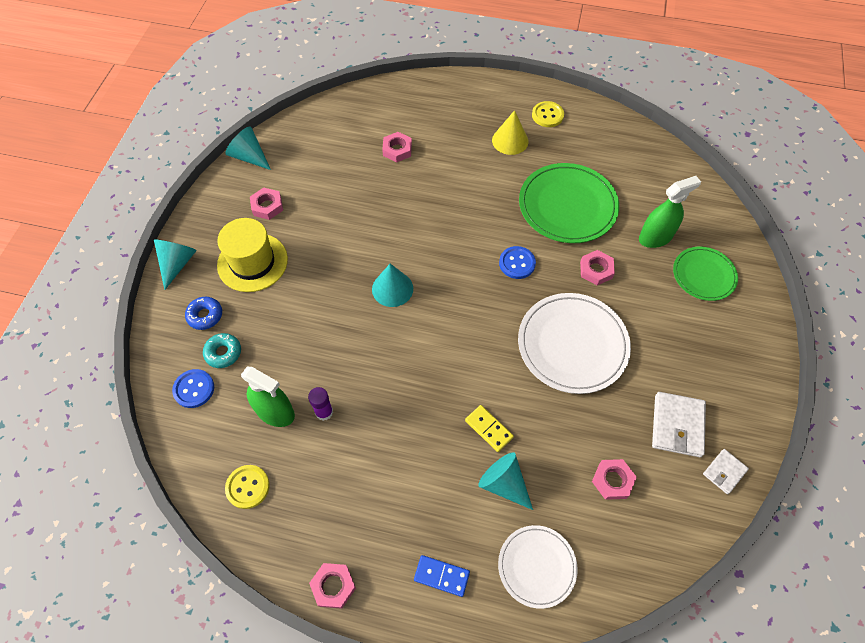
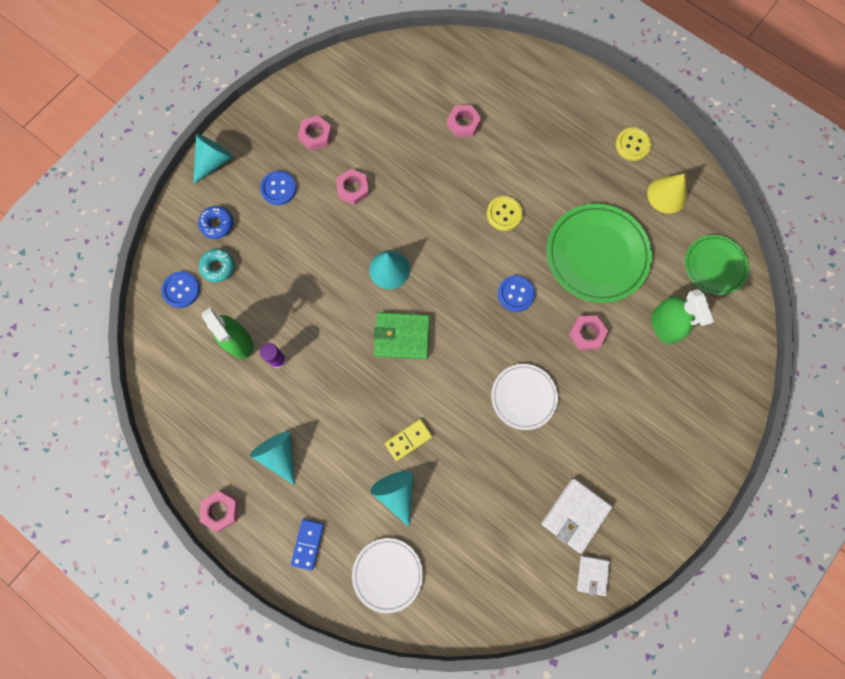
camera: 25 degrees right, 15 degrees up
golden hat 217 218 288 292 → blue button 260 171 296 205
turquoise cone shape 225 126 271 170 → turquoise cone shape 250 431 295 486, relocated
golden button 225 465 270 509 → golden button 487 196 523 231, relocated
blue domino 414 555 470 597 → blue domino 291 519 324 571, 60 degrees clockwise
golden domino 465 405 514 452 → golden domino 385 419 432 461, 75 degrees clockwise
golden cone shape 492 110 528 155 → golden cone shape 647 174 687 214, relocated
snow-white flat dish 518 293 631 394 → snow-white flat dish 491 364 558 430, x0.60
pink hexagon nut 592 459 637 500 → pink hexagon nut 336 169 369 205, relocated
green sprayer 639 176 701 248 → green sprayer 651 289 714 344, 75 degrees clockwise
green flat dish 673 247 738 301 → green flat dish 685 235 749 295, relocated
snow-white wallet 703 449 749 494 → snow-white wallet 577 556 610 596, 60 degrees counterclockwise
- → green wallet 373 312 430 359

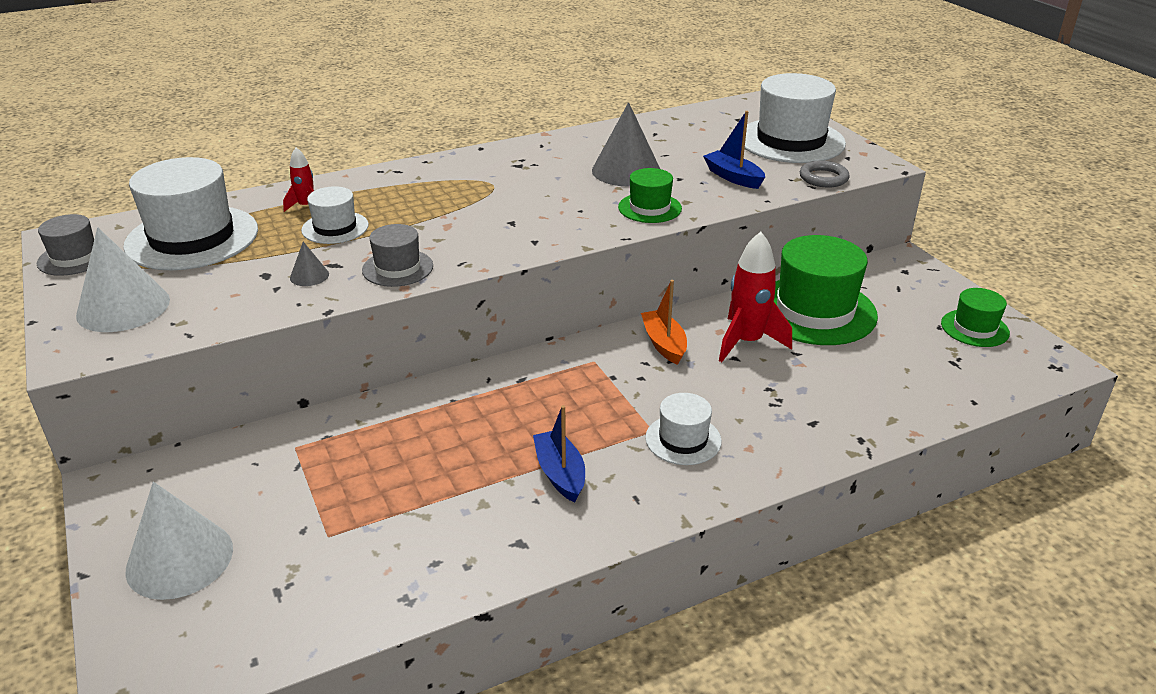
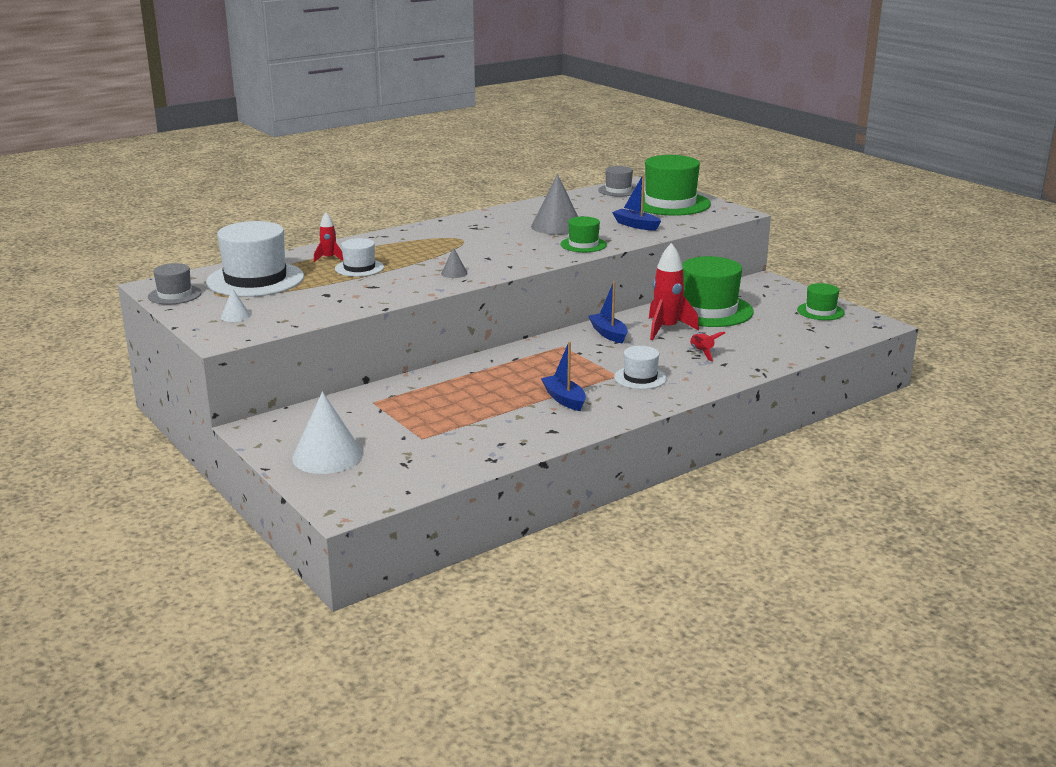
camera: 10 degrees left, 10 degrees down
snow-white cone shape 76 227 170 332 → snow-white cone shape 221 288 251 322, x0.46
gray cone shape 290 242 329 286 → gray cone shape 441 247 468 278, relocated
gray hat 362 224 433 287 → gray hat 598 166 635 197, relocated
orange toy boat 641 280 687 365 → blue toy boat 588 282 628 344
snow-white hat 745 73 846 163 → green hat 641 155 711 216
gray torus 800 161 850 188 → -
- → crimson toy rocket 690 332 725 361

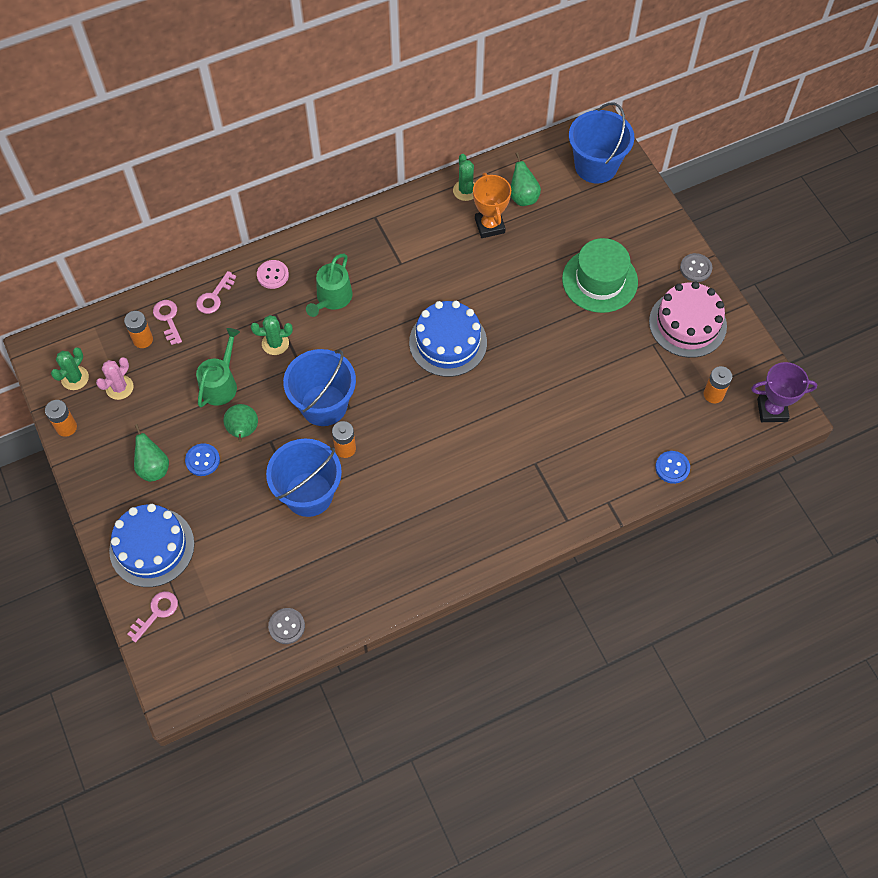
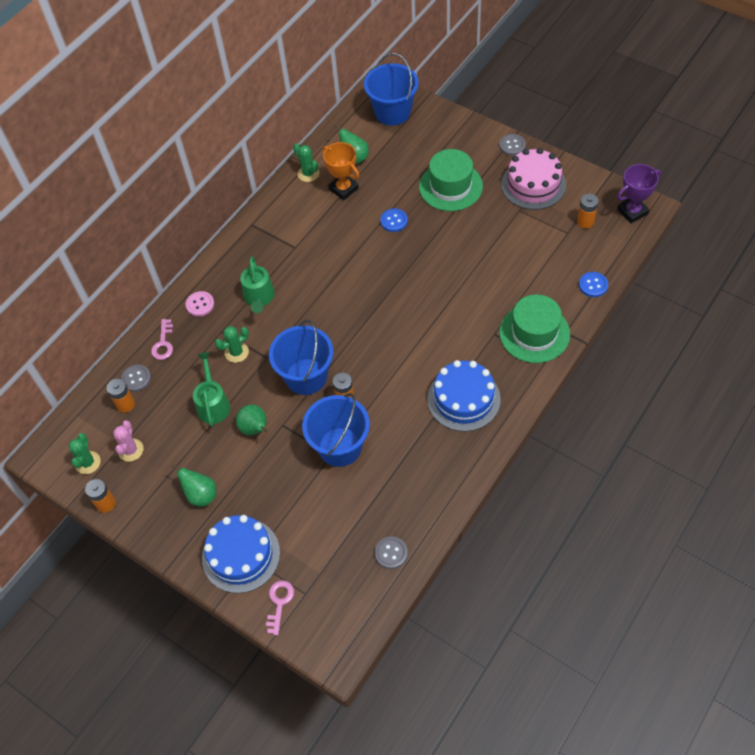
camera: 25 degrees left, 5 degrees down
pink latchkey 153 300 182 345 → gray button 121 364 151 392
blue button 185 443 220 476 → blue button 380 209 408 232, relocated
blue gateau 409 301 487 377 → blue gateau 427 360 501 432, relocated
- → green hat 499 294 570 363

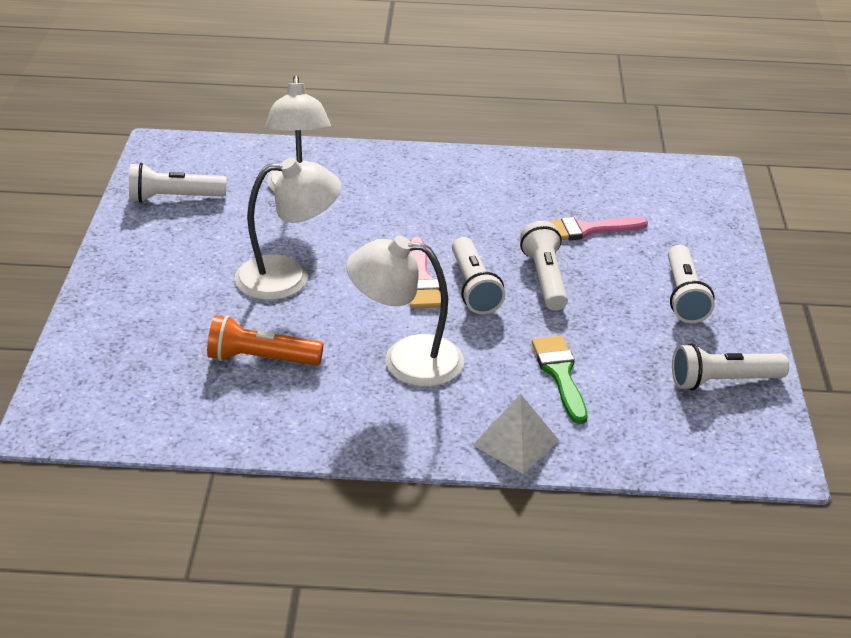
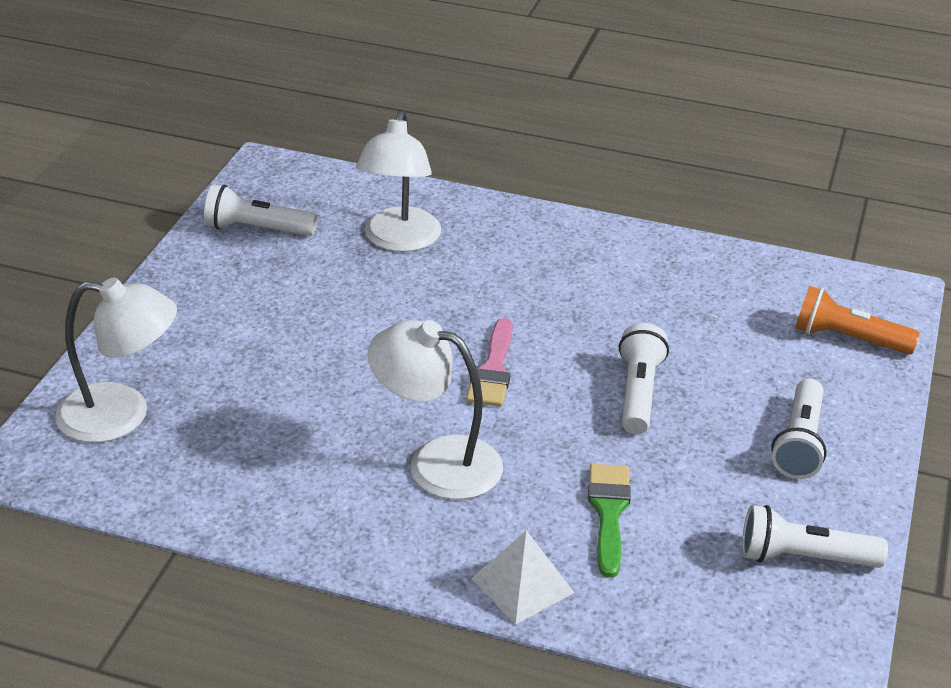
camera: 15 degrees right, 0 degrees up
orange torch 207 315 323 365 → orange torch 795 286 920 355, relocated
snow-white lamp 234 158 341 300 → snow-white lamp 55 277 177 443, relocated
snow-white torch 452 237 505 314 → -
pink paintbrush 548 217 648 240 → -

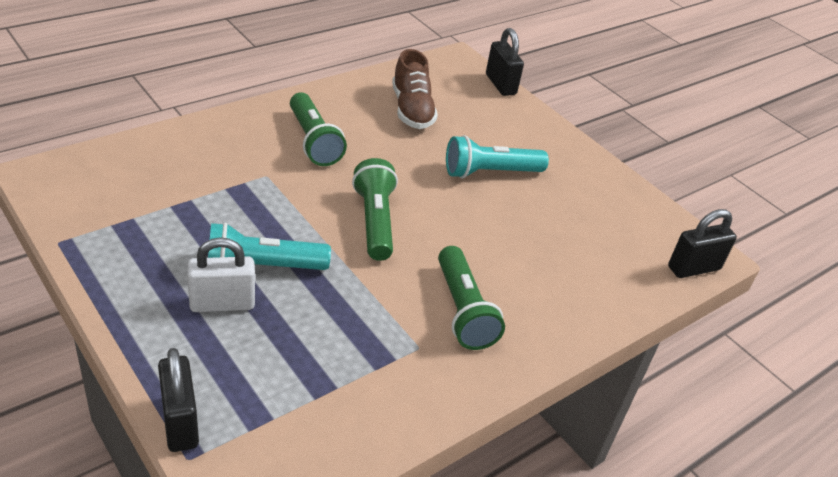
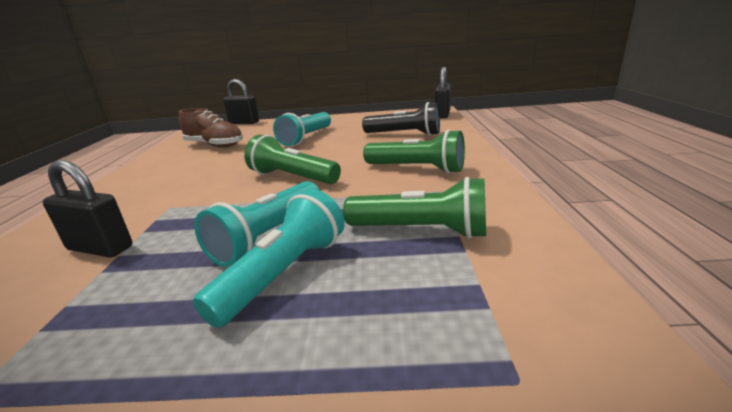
camera: 45 degrees left, 15 degrees down
jet-black lock 158 348 199 452 → jet-black lock 43 160 133 258, relocated
snow-white lock 187 237 255 312 → turquoise torch 193 189 345 328
green torch 290 93 347 166 → green torch 343 177 486 239, relocated
- → jet-black torch 362 102 440 136

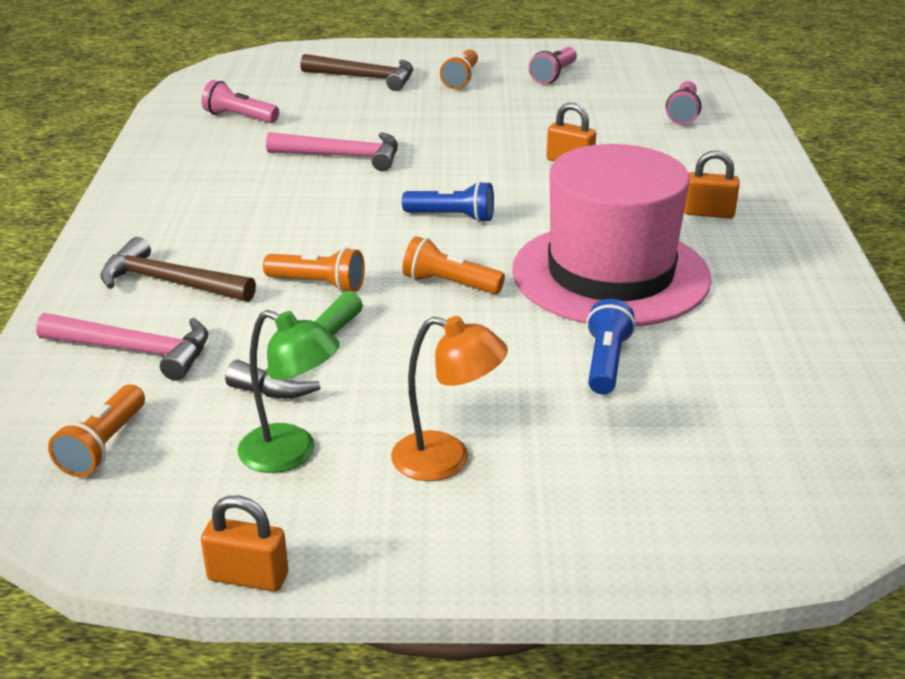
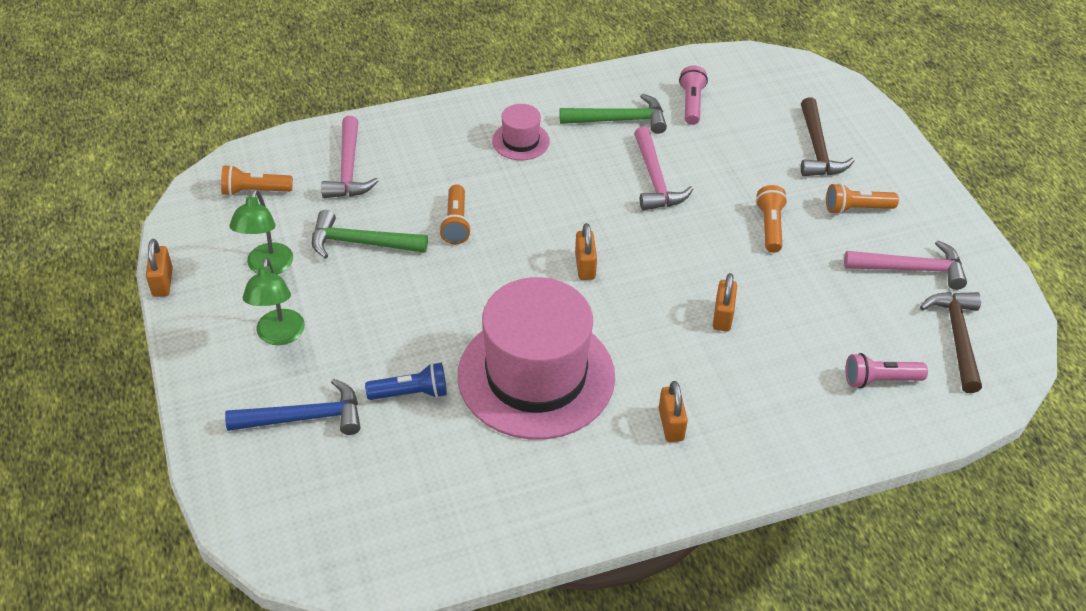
camera: 70 degrees right, 15 degrees up
dark brown carpenter's hammer 100 237 256 302 → dark brown carpenter's hammer 920 292 982 393, relocated
orange lamp 391 316 508 481 → green lamp 243 258 305 345
blue torch 402 181 494 223 → orange lock 575 223 597 280
orange torch 402 236 505 294 → orange torch 756 185 788 253, relocated
pink torch 529 47 577 84 → pink carpenter's hammer 844 240 967 290
- → blue carpenter's hammer 225 379 361 435
- → pink hat 492 104 550 160
- → green carpenter's hammer 559 93 667 134

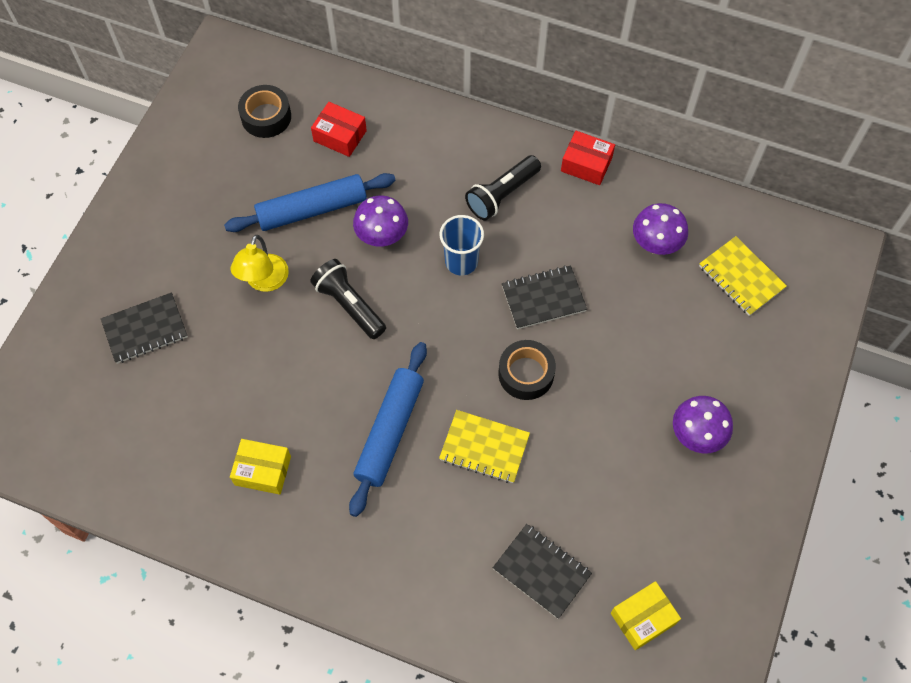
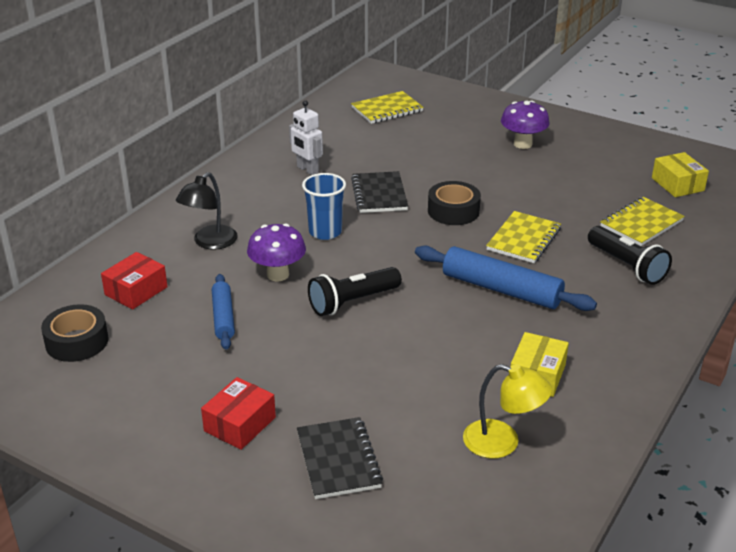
camera: 80 degrees left, 30 degrees down
blue dough roller 224 173 396 232 → blue dough roller 212 274 235 350, x0.60
golden lamp 231 235 289 292 → golden lamp 463 364 552 458, relocated
jet-black torch 465 155 541 220 → jet-black torch 588 226 672 285, relocated
jet-black notebook 493 524 592 619 → golden notebook 601 197 685 246
crimson package 561 131 615 185 → crimson package 201 377 276 450, relocated
purple fungus 633 203 688 255 → -
- → jet-black lamp 176 172 238 250
- → snow-white robot 289 100 323 175

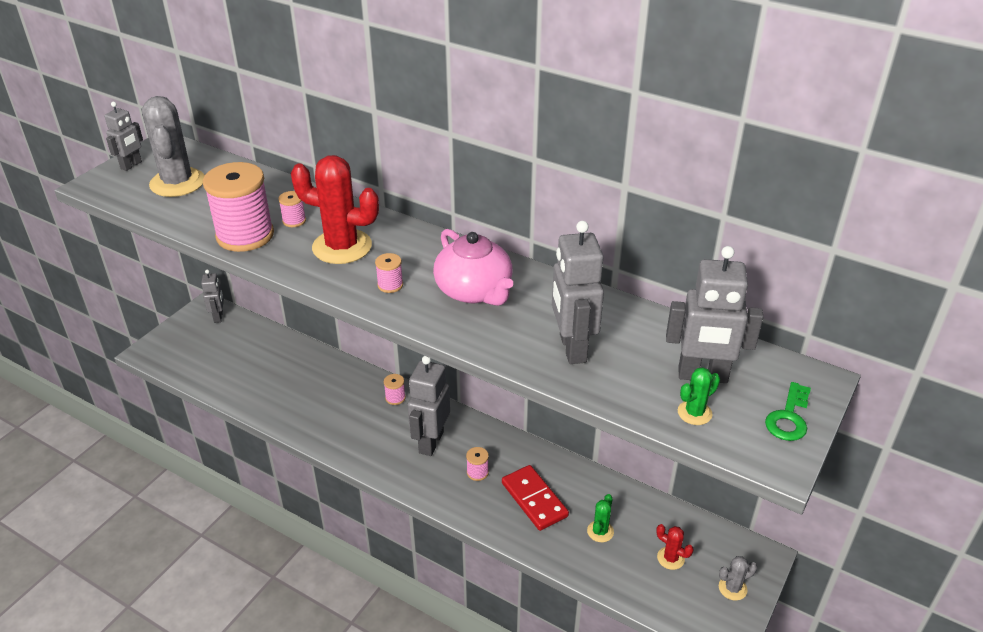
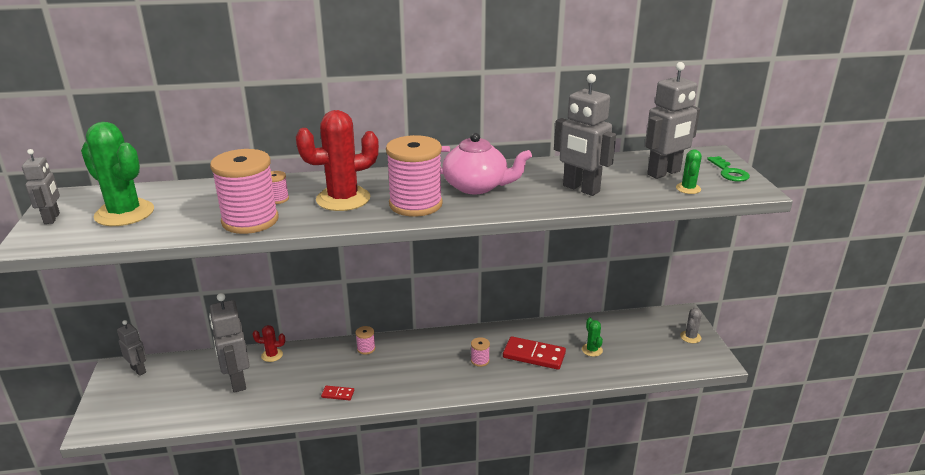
camera: 40 degrees left, 10 degrees down
gray cactus 142 96 205 197 → green cactus 81 122 154 226
pink bobbin 375 253 403 293 → pink bobbin 386 135 443 217, x2.38
gray robot 407 356 450 456 → gray robot 209 293 250 393, relocated
crimson cactus 656 524 694 570 → crimson cactus 253 325 285 362, relocated
- → crimson domino 321 385 354 401

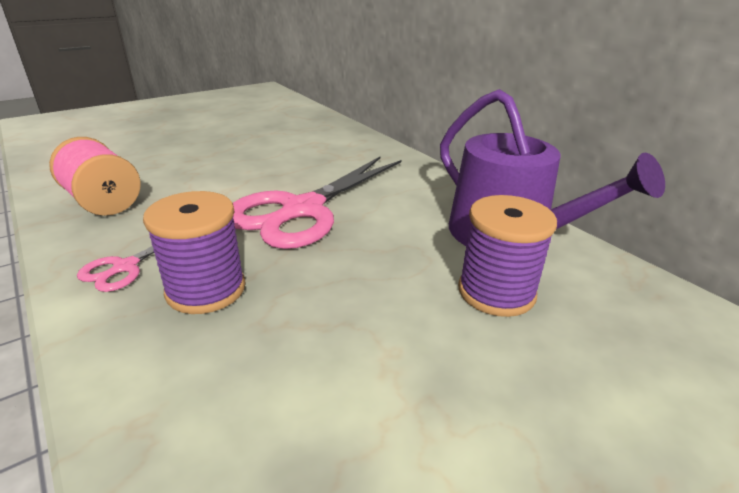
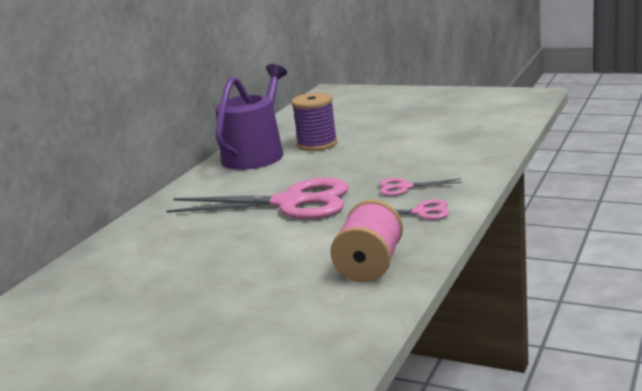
camera: 115 degrees left, 10 degrees down
purple bobbin 143 191 246 314 → pink scissors 379 178 462 196

